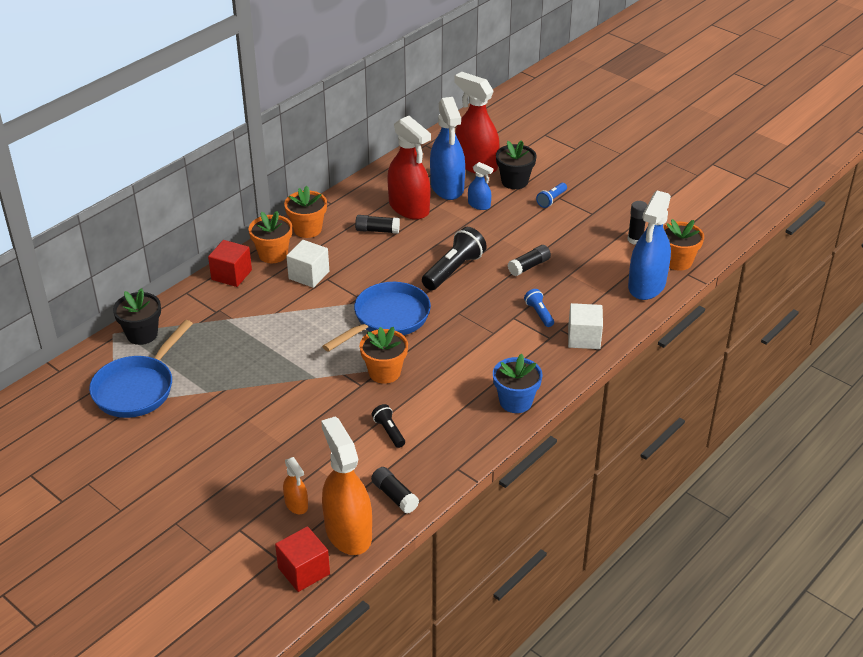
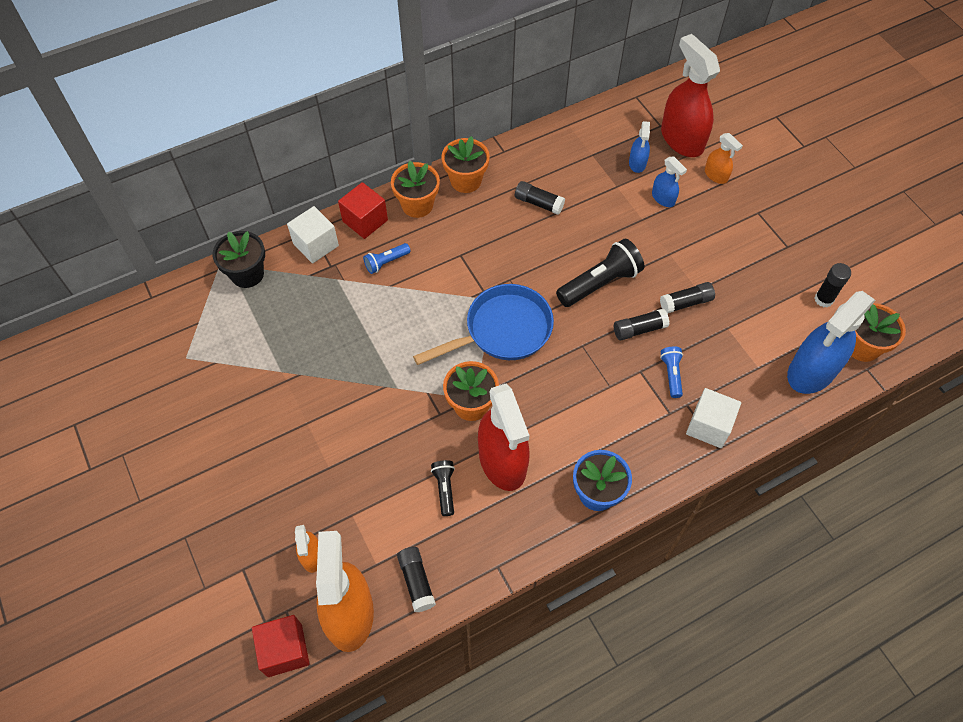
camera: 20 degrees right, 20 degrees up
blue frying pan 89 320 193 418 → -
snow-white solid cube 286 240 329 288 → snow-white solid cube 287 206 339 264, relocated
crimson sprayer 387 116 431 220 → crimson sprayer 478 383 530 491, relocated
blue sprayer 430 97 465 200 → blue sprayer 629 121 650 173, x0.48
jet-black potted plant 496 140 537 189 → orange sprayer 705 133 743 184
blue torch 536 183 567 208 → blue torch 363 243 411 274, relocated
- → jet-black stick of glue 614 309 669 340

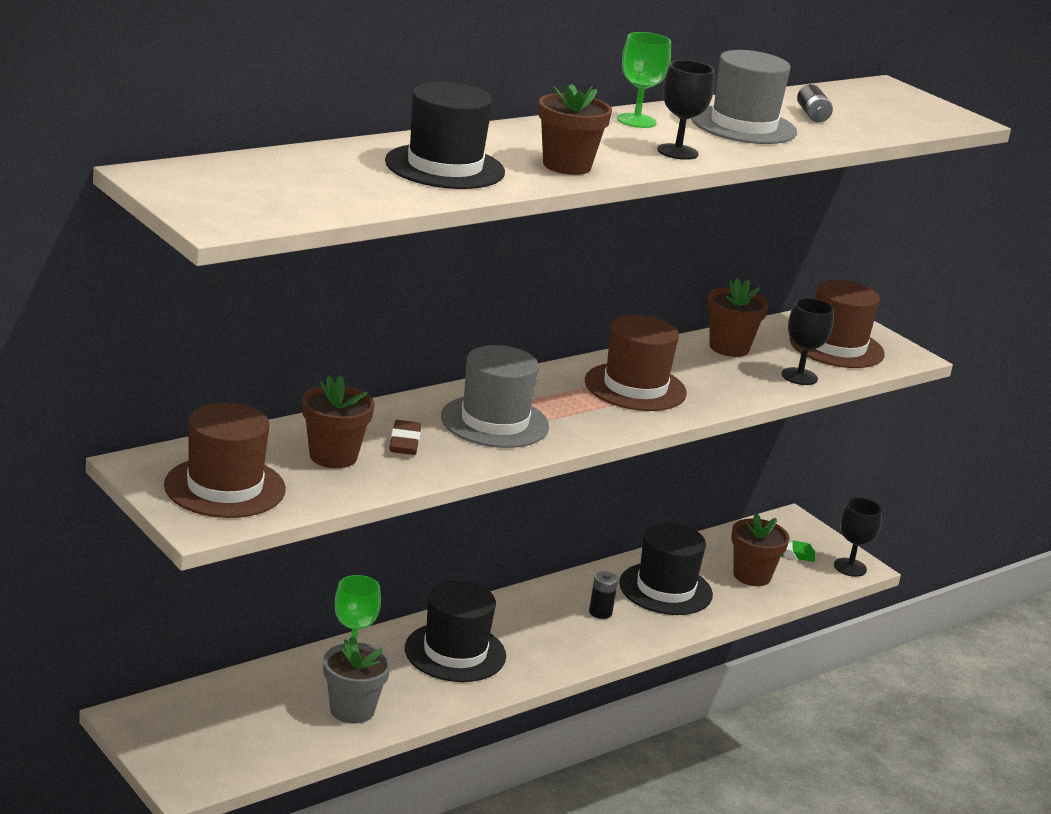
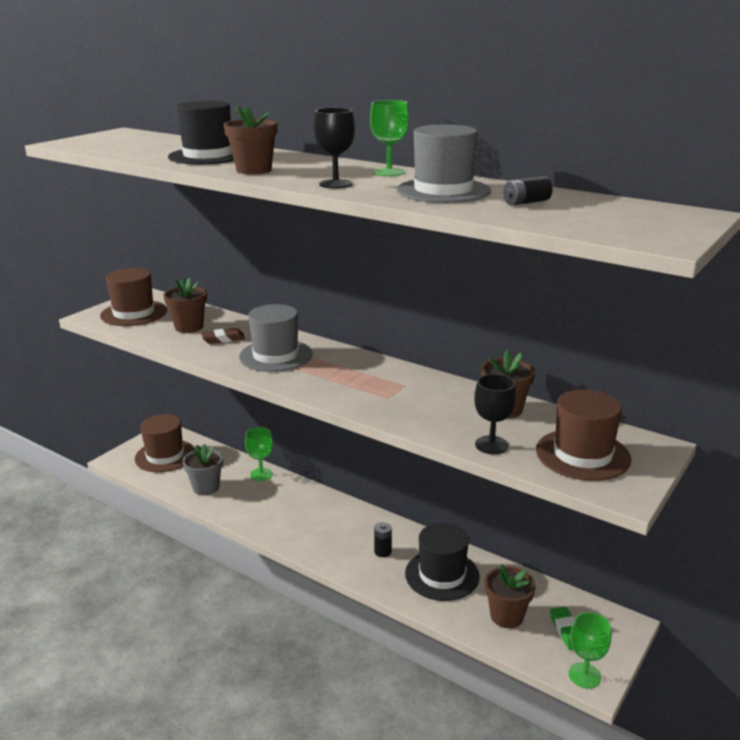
camera: 75 degrees right, 0 degrees up
jet-black hat 405 581 506 682 → -
dark brown hat 585 315 687 411 → dark brown hat 135 414 195 472, relocated
jet-black goblet 834 497 883 577 → green goblet 568 612 611 689

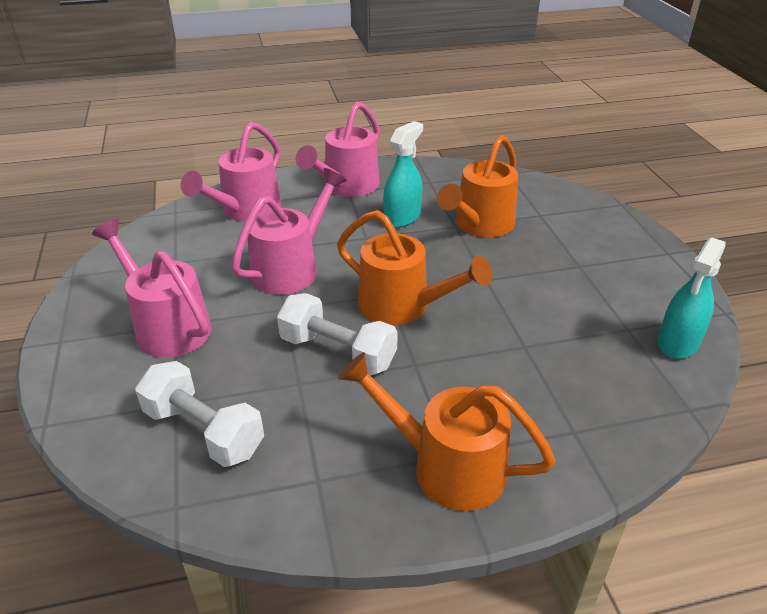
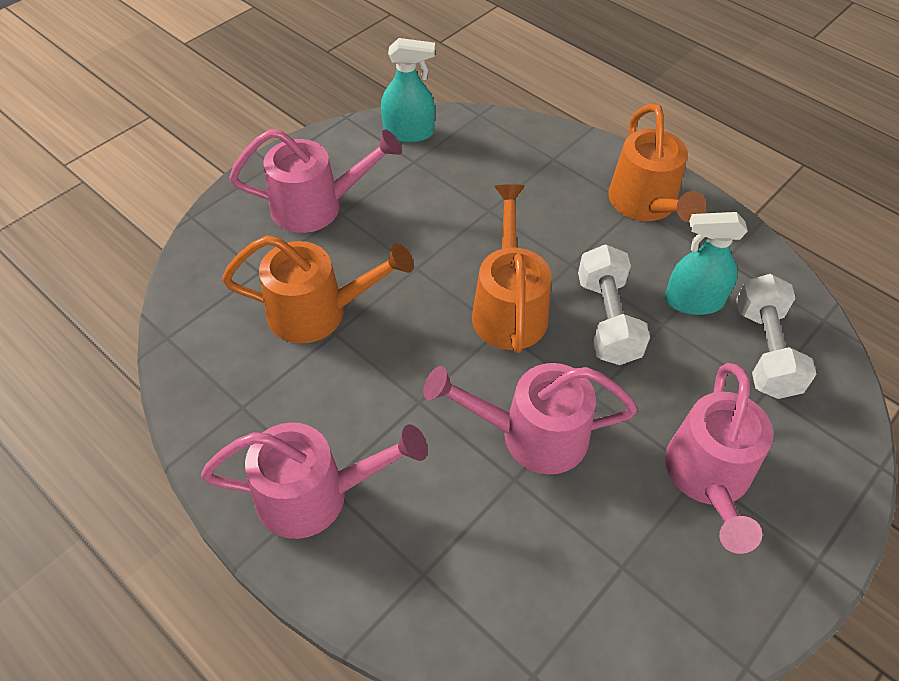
camera: 125 degrees left, 15 degrees up
pink sprinkling can 181 122 281 222 → pink sprinkling can 229 129 402 233, relocated
turquoise sprayer 383 121 423 228 → turquoise sprayer 665 212 748 315, relocated

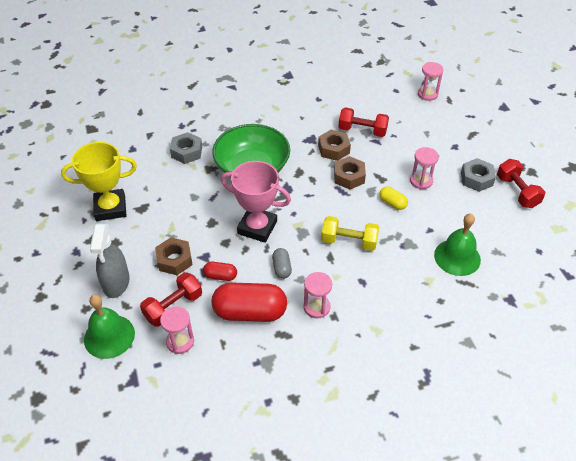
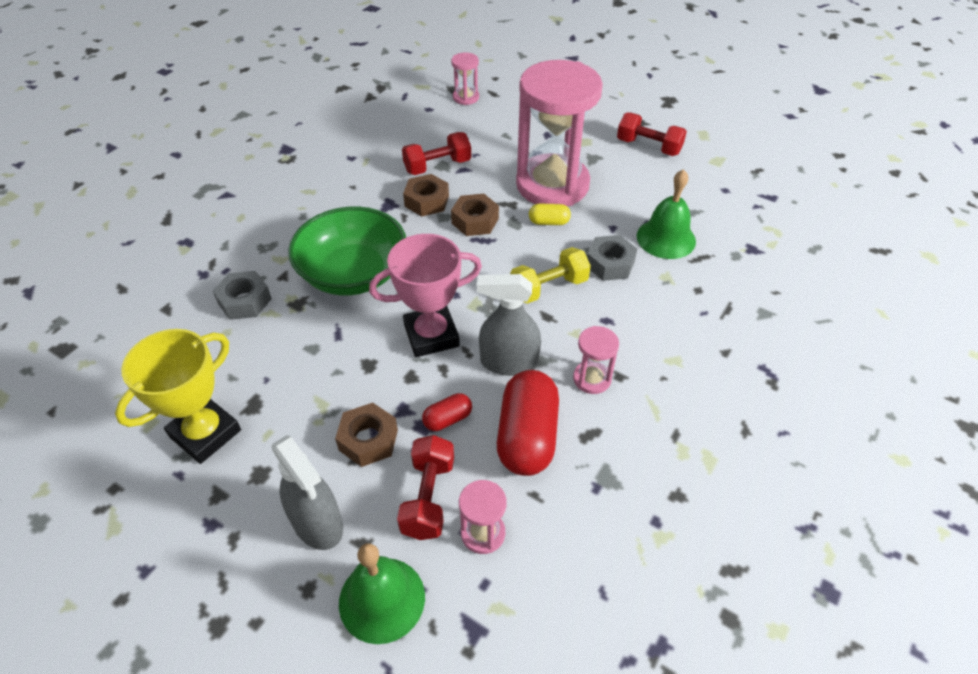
camera: 40 degrees left, 0 degrees up
crimson pill 212 283 287 322 → crimson pill 497 370 559 476, 45 degrees counterclockwise
gray pill 272 248 292 279 → gray sprayer 477 274 541 376
pink hourglass 410 147 439 189 → pink hourglass 516 60 603 206, x2.44
gray hexagon nut 461 158 496 192 → gray hexagon nut 587 235 637 281, relocated

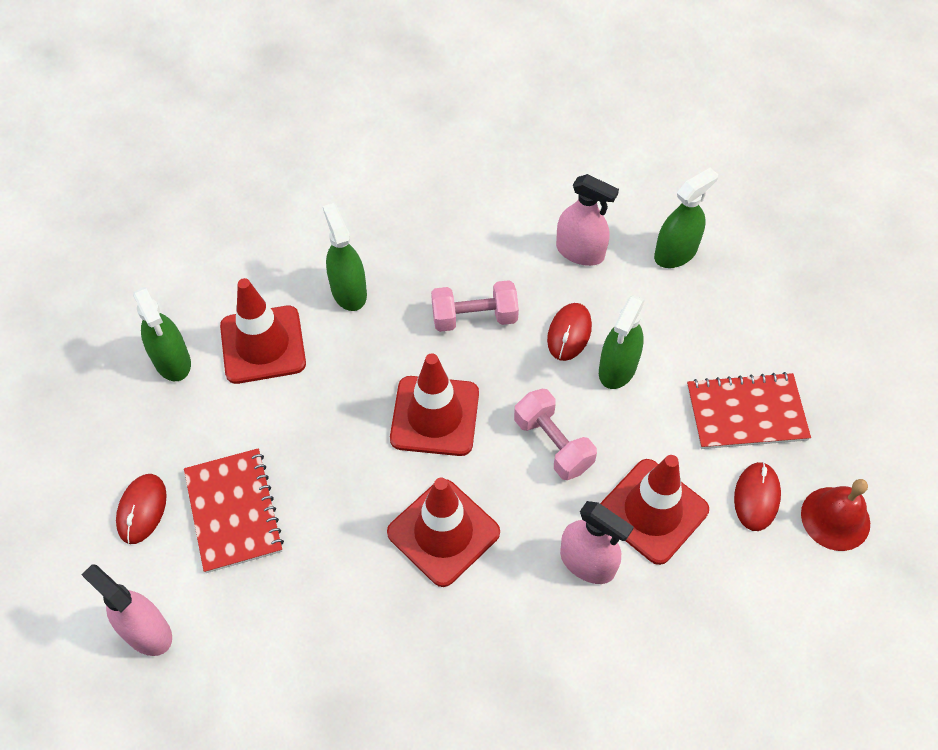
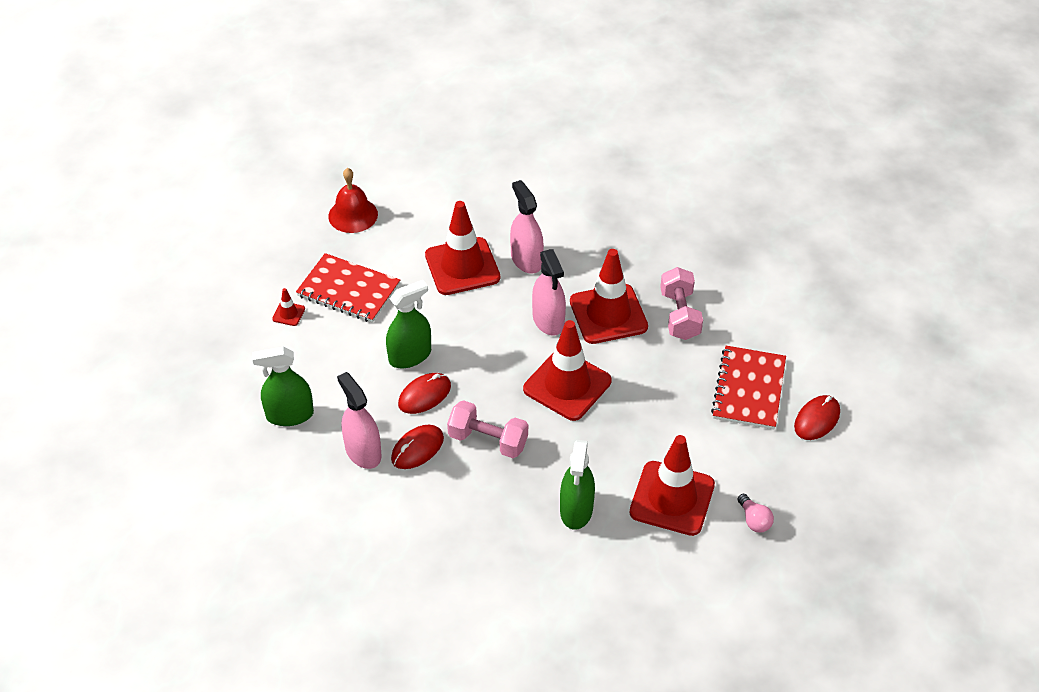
camera: 150 degrees left, 10 degrees down
pink sprayer 81 564 172 656 → pink sprayer 532 249 566 336, relocated
green sprayer 133 287 191 381 → pink light bulb 737 494 774 533
pink free weight 514 389 597 480 → pink free weight 660 267 703 340, relocated
crimson PC mouse 734 462 781 531 → crimson PC mouse 391 425 444 469, relocated
- → crimson safety cone 272 288 305 326

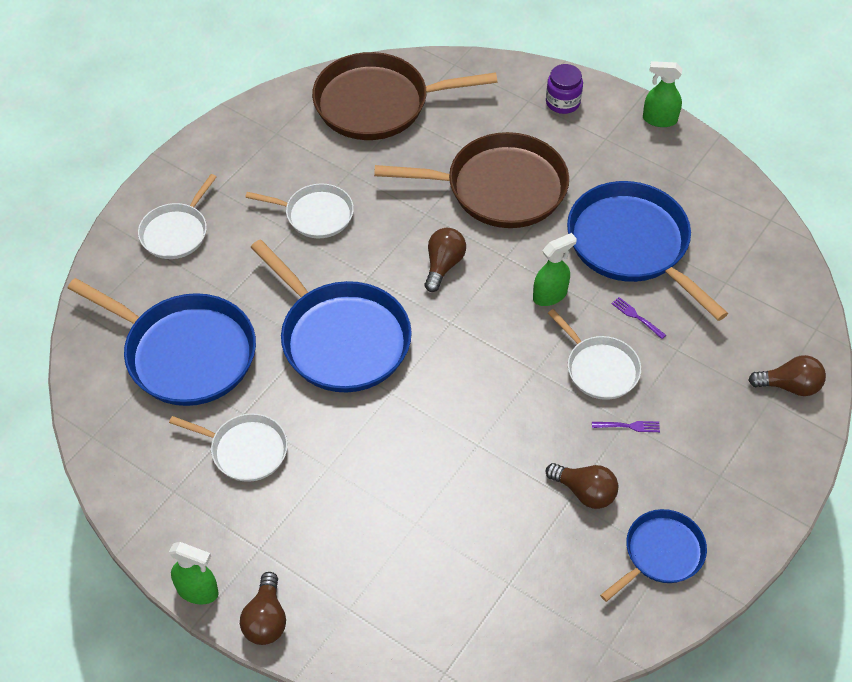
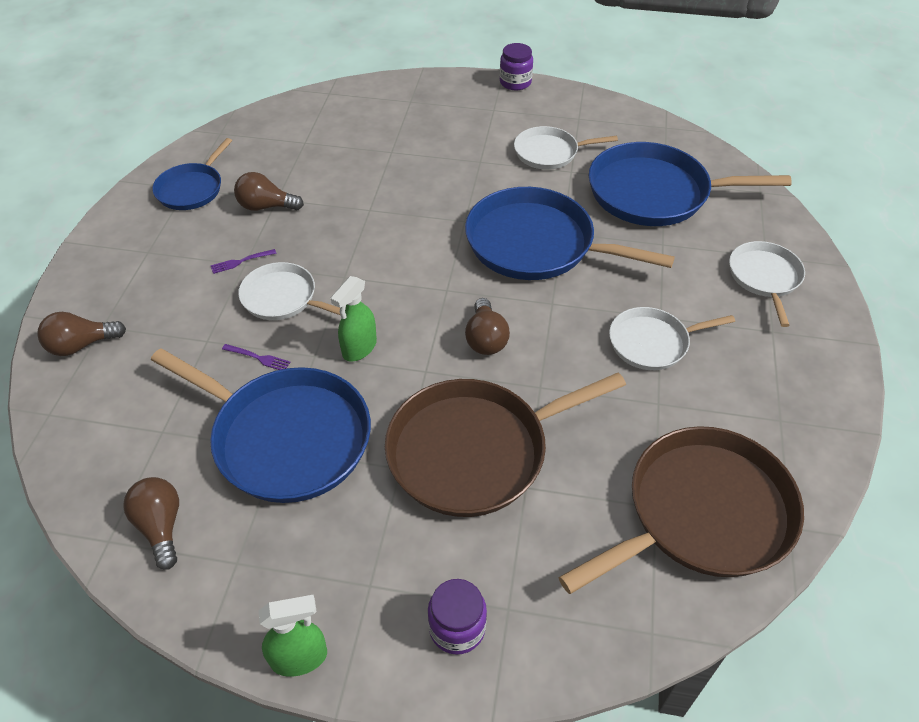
camera: 155 degrees right, 5 degrees down
green sprayer 169 542 219 605 → purple preserve jar 500 43 533 90
dark brown light bulb 240 572 286 645 → dark brown light bulb 123 477 179 570, relocated

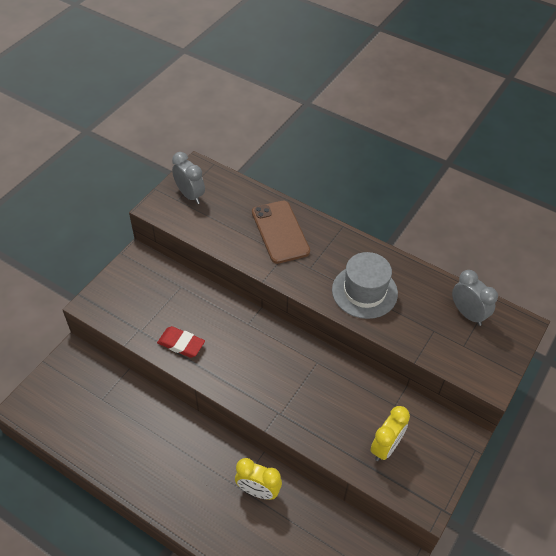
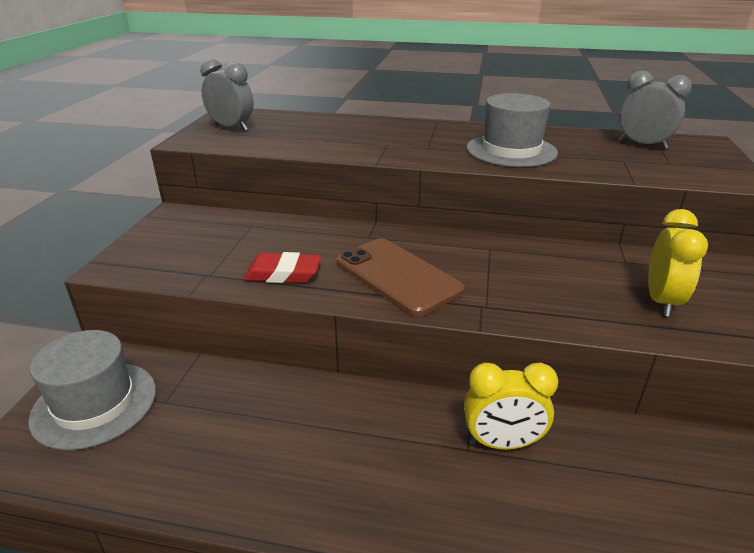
camera: 20 degrees left, 20 degrees down
dark brown phone 252 201 310 264 → dark brown phone 336 238 465 316, relocated
- → gray hat 28 330 156 450

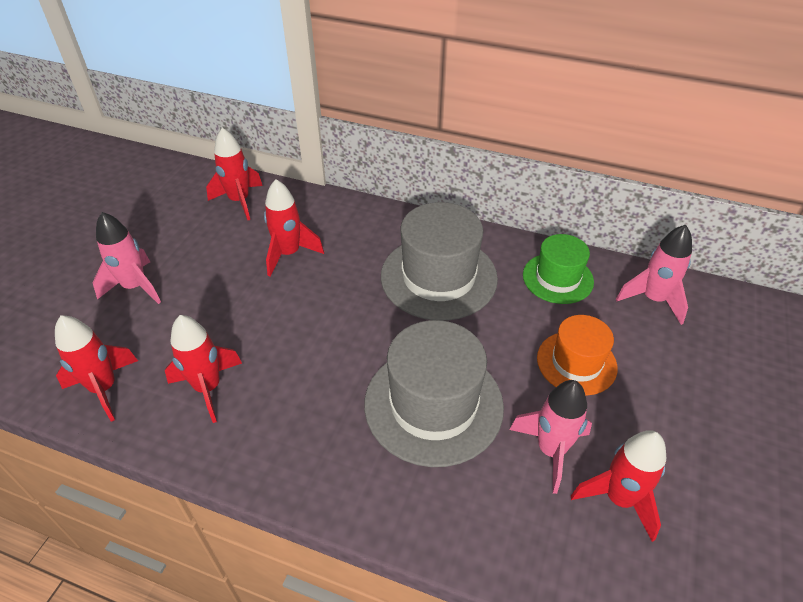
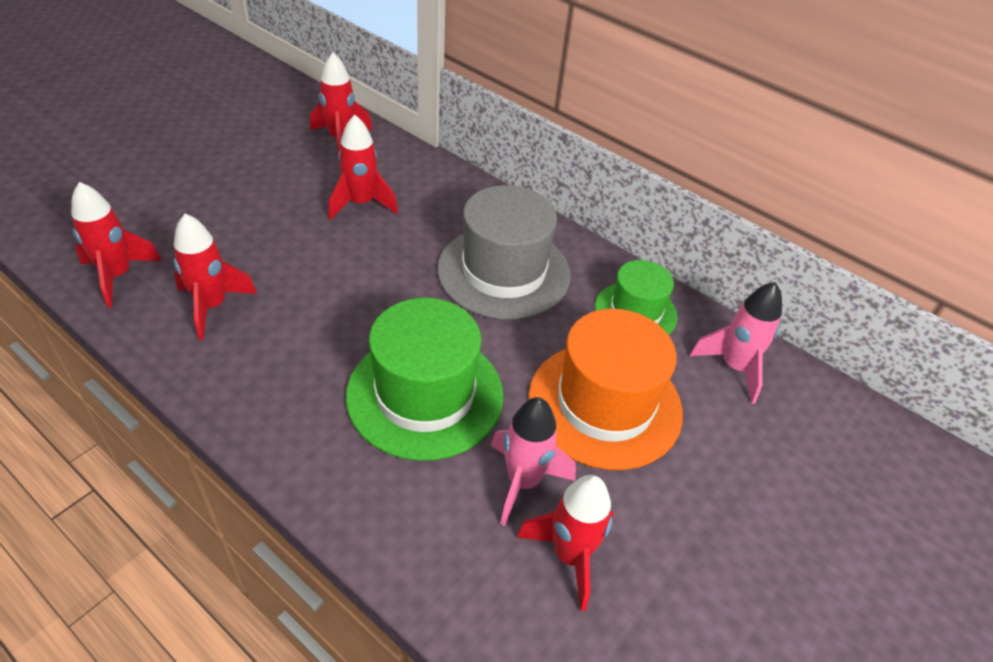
camera: 15 degrees right, 0 degrees up
pink toy rocket 93 212 161 304 → -
gray hat 364 320 504 467 → green hat 346 298 504 461
orange hat 537 315 618 396 → orange hat 528 309 683 470, x1.66

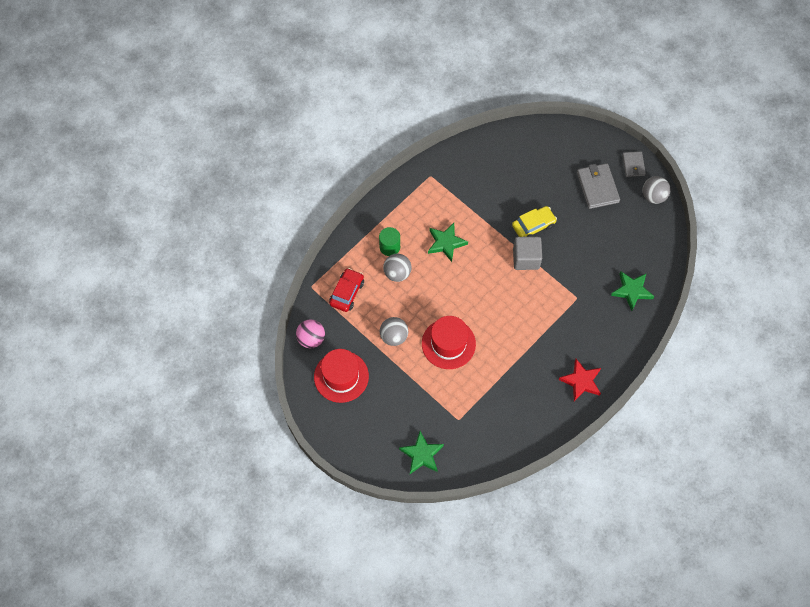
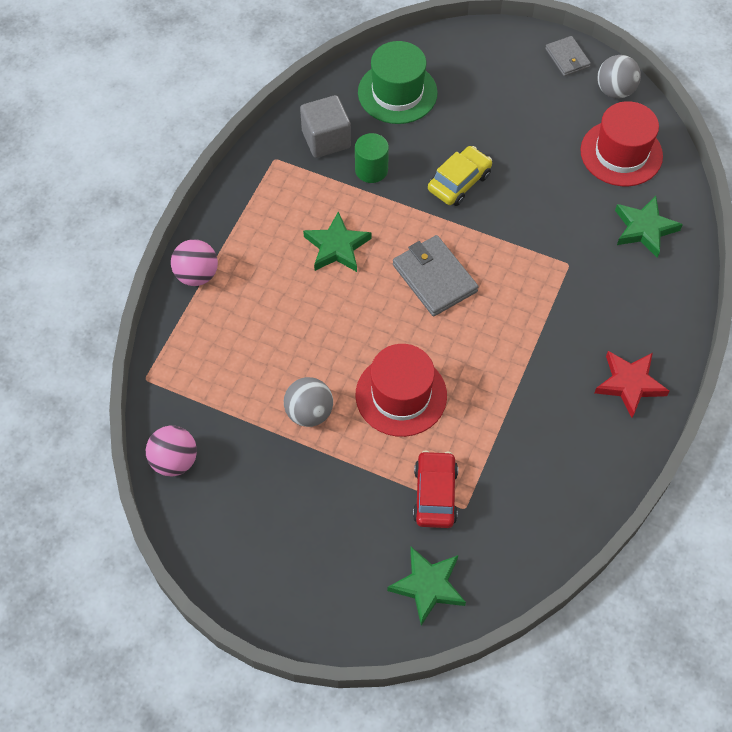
camera: 20 degrees left, 5 degrees down
crimson hat 314 349 369 403 → crimson hat 580 101 663 186, relocated
crimson car 329 268 364 312 → crimson car 413 451 458 528, relocated
green cylinder shape 379 227 400 256 → green cylinder shape 355 133 389 183, relocated
gray play ball 383 254 411 282 → -
gray solid cube 513 237 542 270 → gray solid cube 300 95 351 158, relocated
gray wallet 577 163 620 209 → gray wallet 393 235 479 316, relocated
- → pink play ball 171 239 218 286
- → green hat 358 41 438 124

